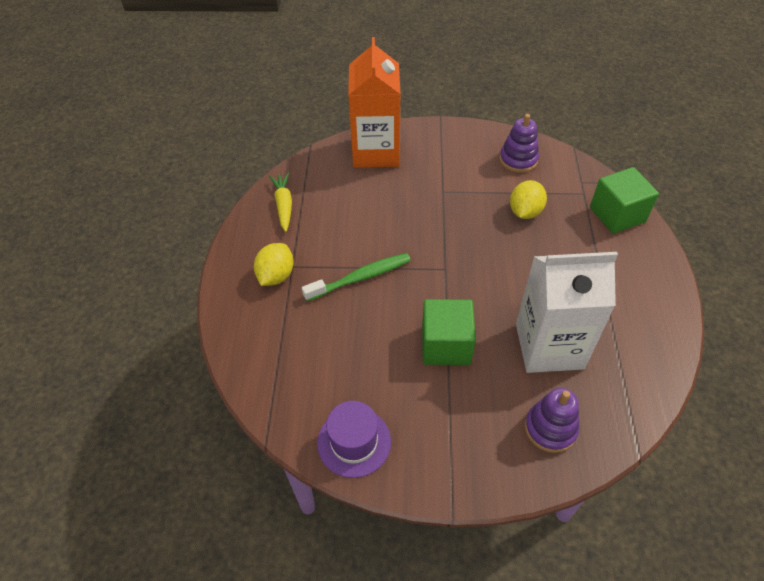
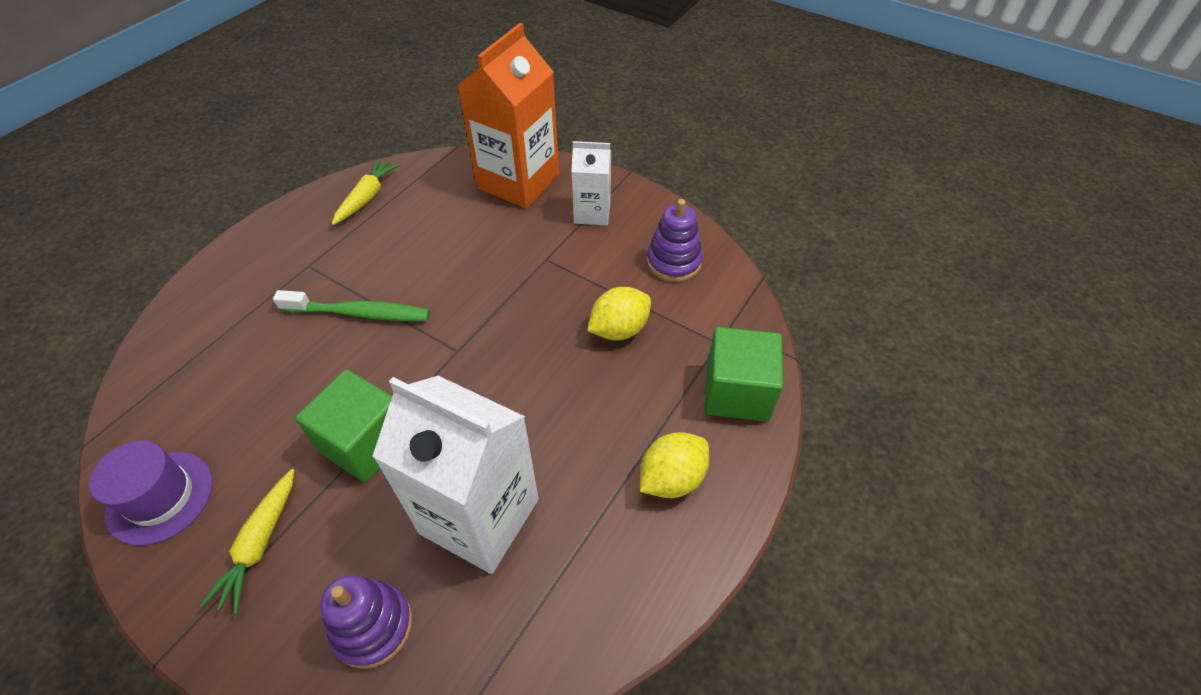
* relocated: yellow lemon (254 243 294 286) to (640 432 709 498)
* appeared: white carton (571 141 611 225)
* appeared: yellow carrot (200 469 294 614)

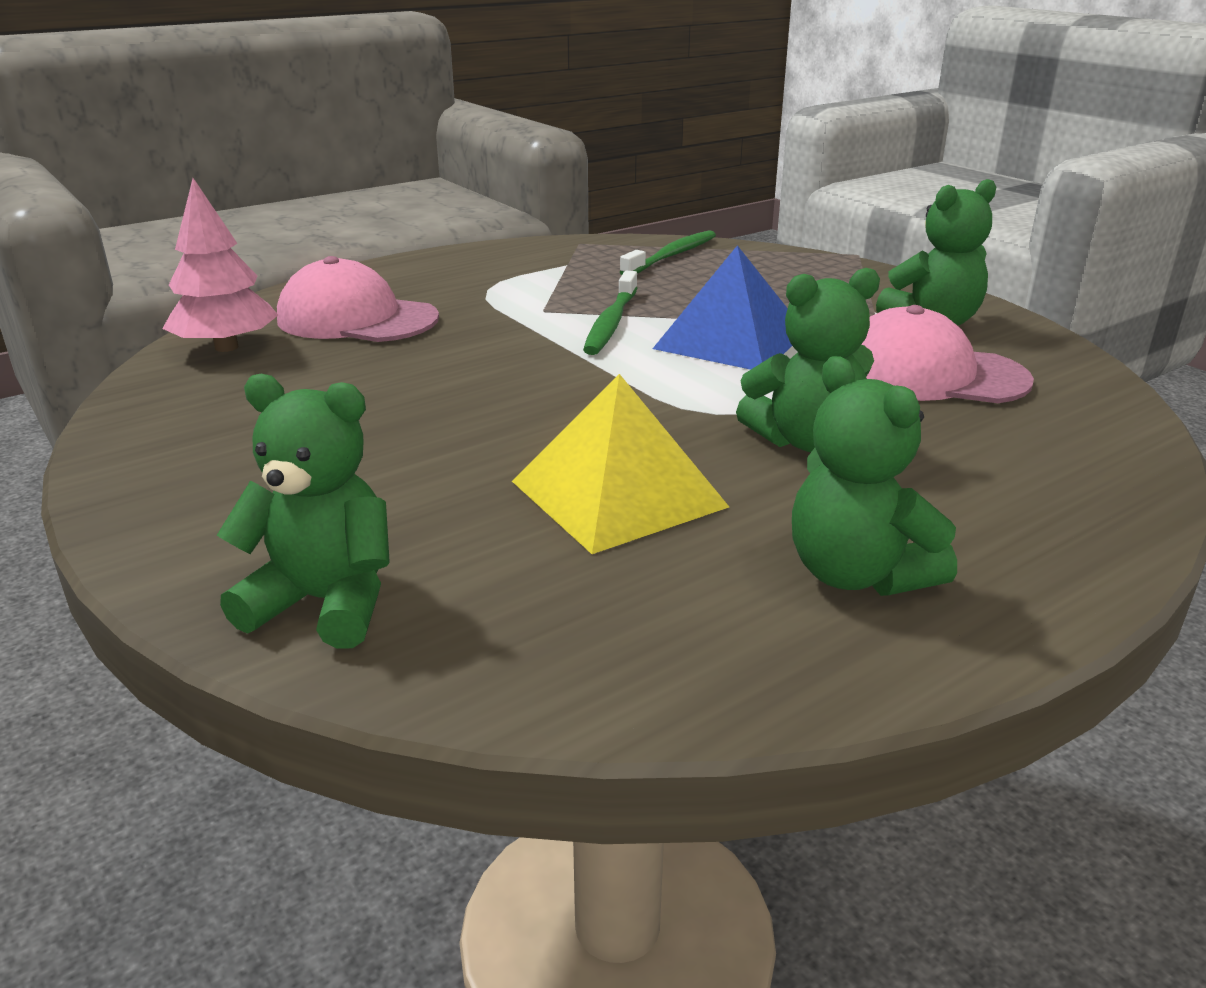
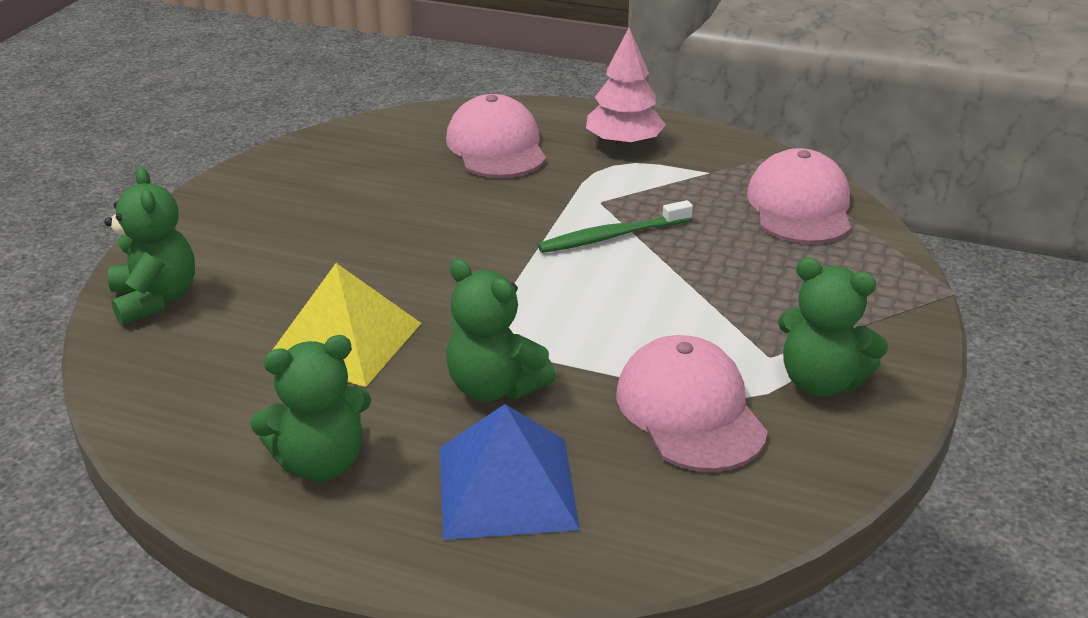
* relocated: pink tree (162 178 278 352) to (586 28 666 148)
* exchanged: green toothbrush (620 230 716 275) to pink cap (747 148 851 244)
* relocated: blue pyramid (653 245 792 370) to (439 404 580 540)
* spun: green teddy bear (792 356 957 596) = (250 335 371 482) 135 degrees counterclockwise

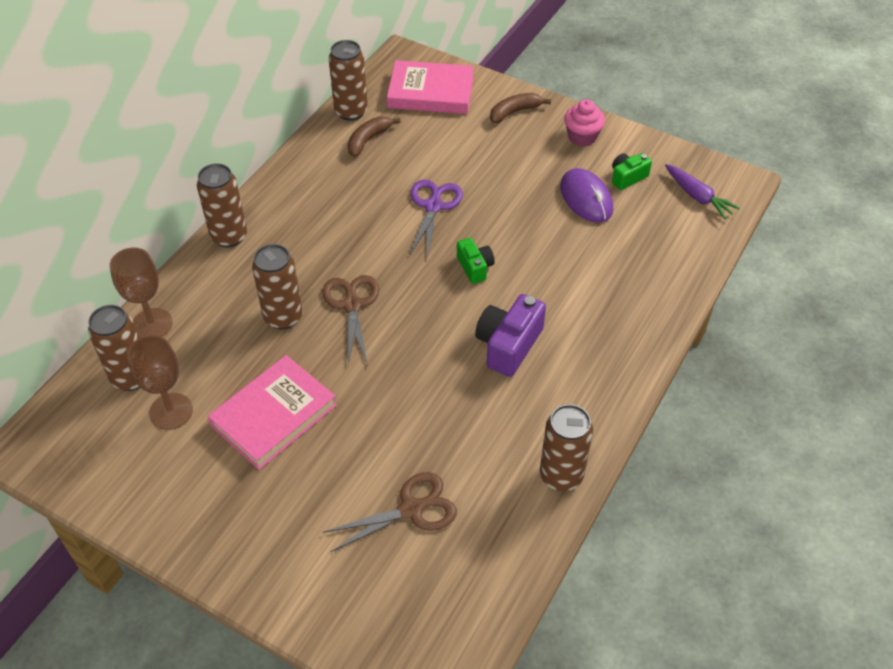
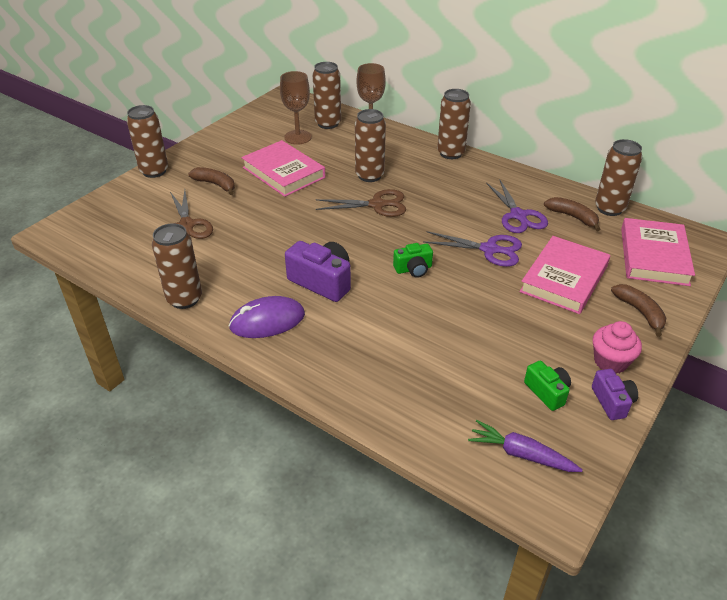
* spun: purple carrot (665 164 740 219) = (468 420 583 472) 60 degrees clockwise
* relocated: purple mouse (560 168 613 223) to (229 296 305 338)
* appeared: brown can (127 105 168 178)
* appeared: brown banana (188 167 235 195)
* appeared: purple scissors (486 180 548 233)
* appeared: pink book (519 236 610 314)
* appeared: purple camera (592 369 638 420)

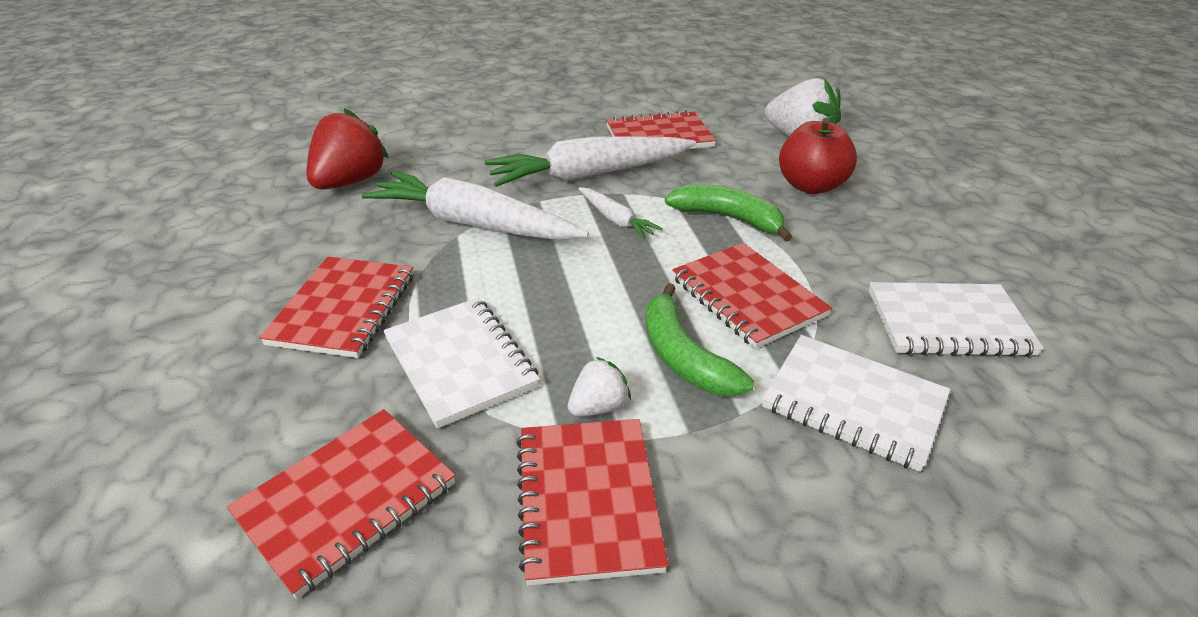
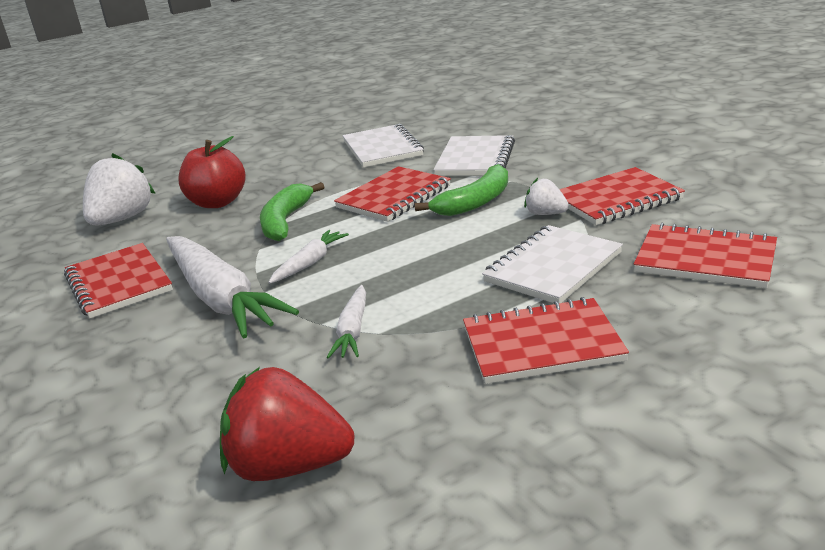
* size: white carrot (362 171 589 240) = (327 285 366 359) x0.48

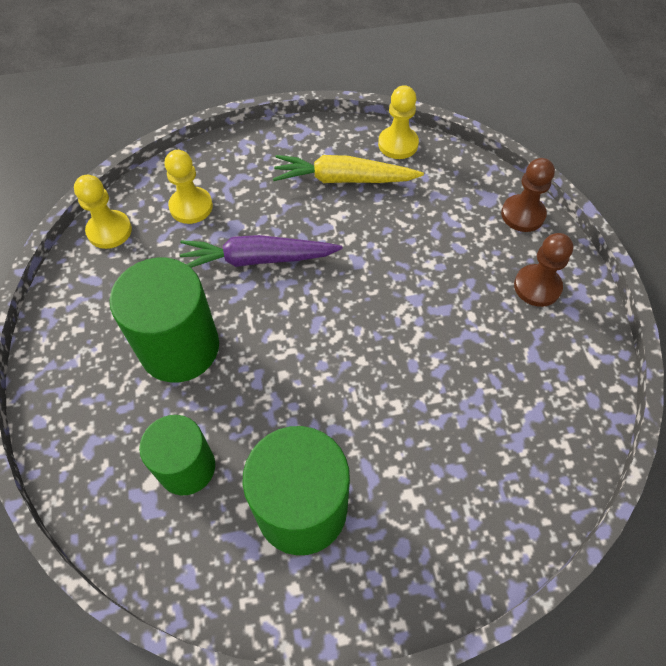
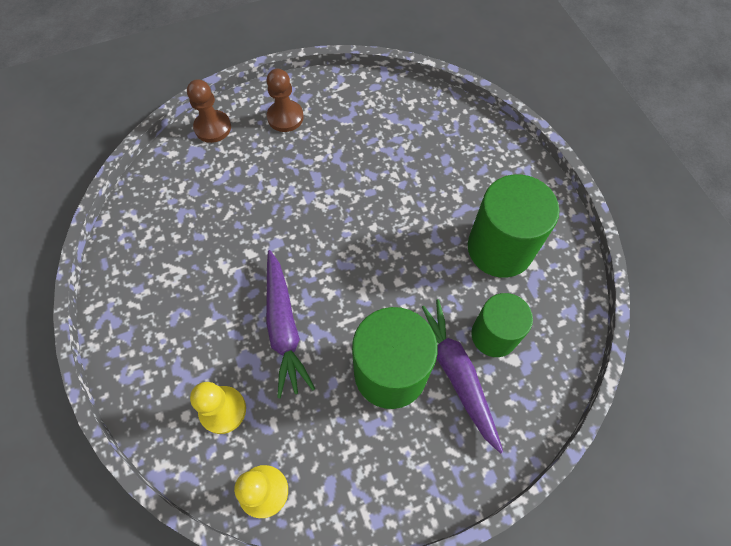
* missing: yellow pawn (378 85 419 159)
* missing: yellow carrot (273 155 424 183)
* appeared: purple carrot (422 299 503 453)

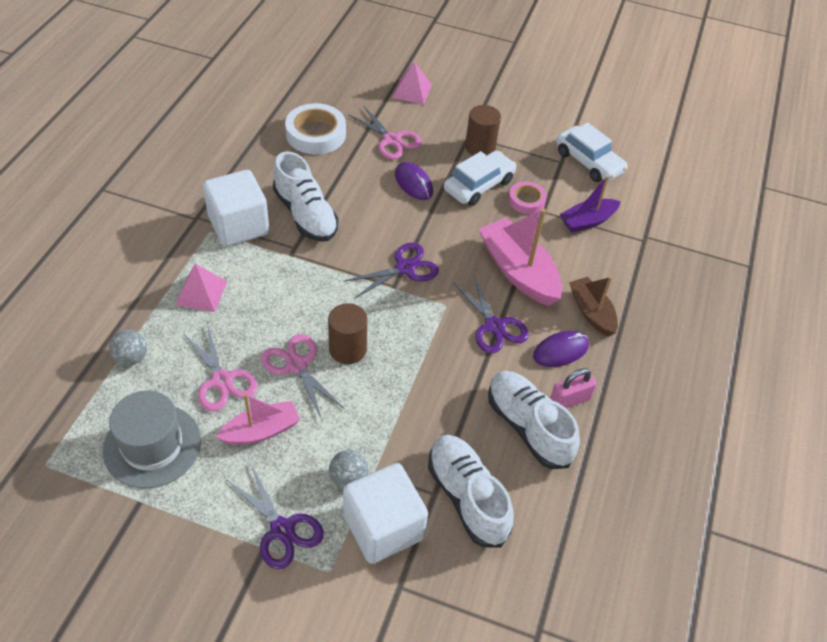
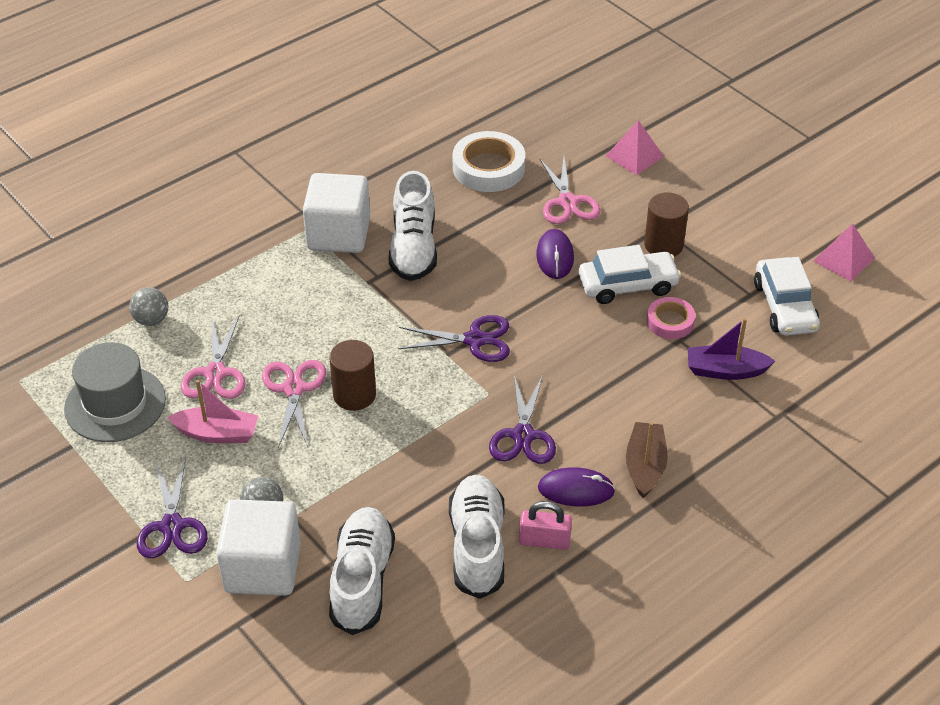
* missing: pink boat (479 208 562 306)
* relocated: pink pyramid (175 264 227 312) to (813 224 875 282)

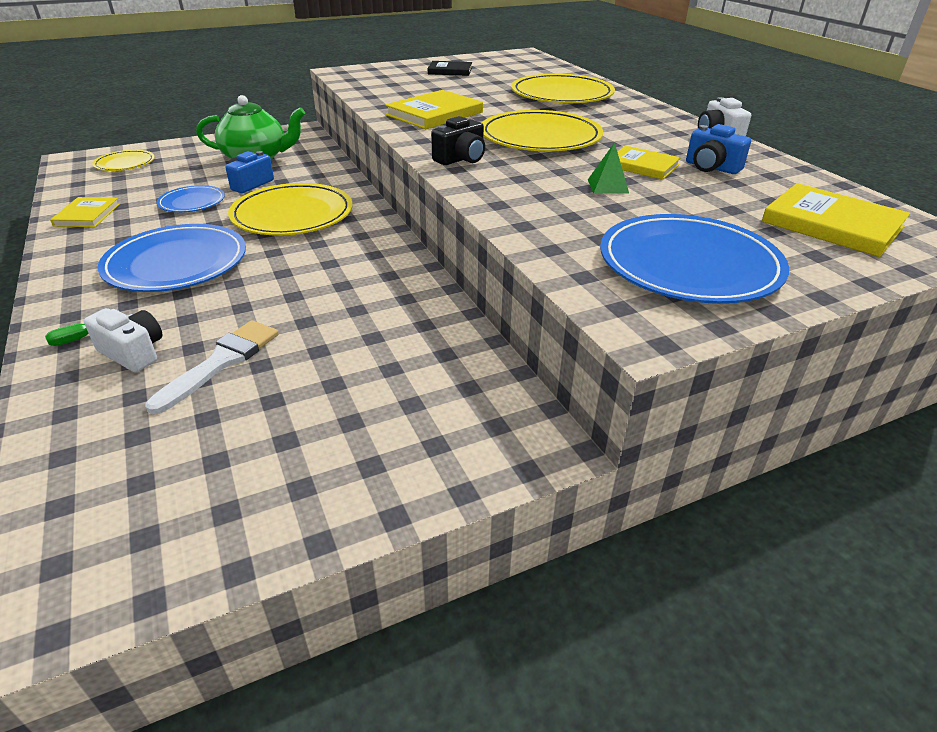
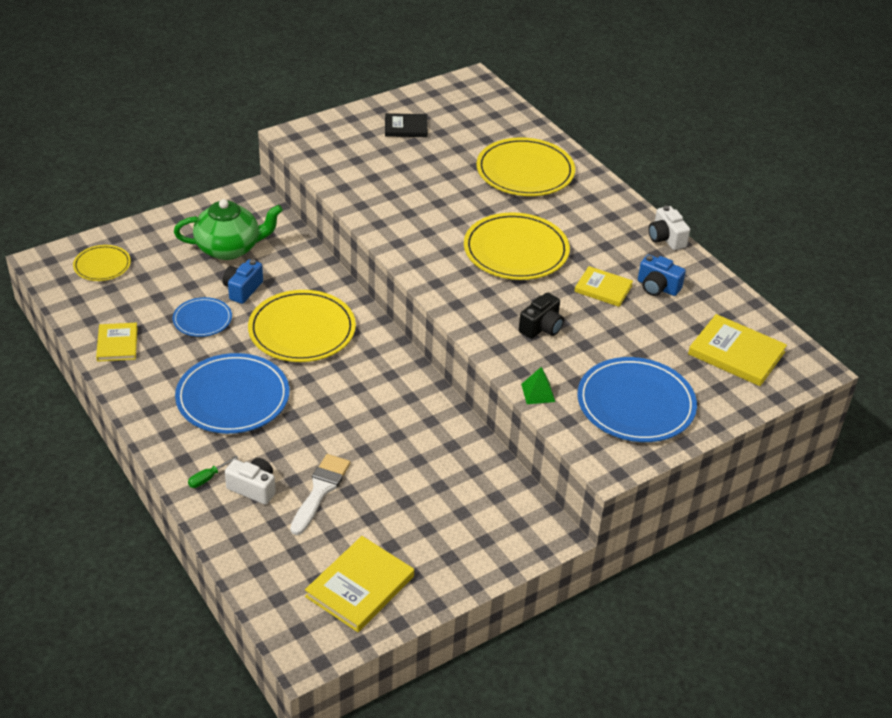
* relocated: yellow book (385 90 483 129) to (305 536 414 632)
* relocated: black camera (431 116 485 165) to (519 292 564 339)
* relocated: green pyramid (588 142 629 194) to (521 367 555 404)

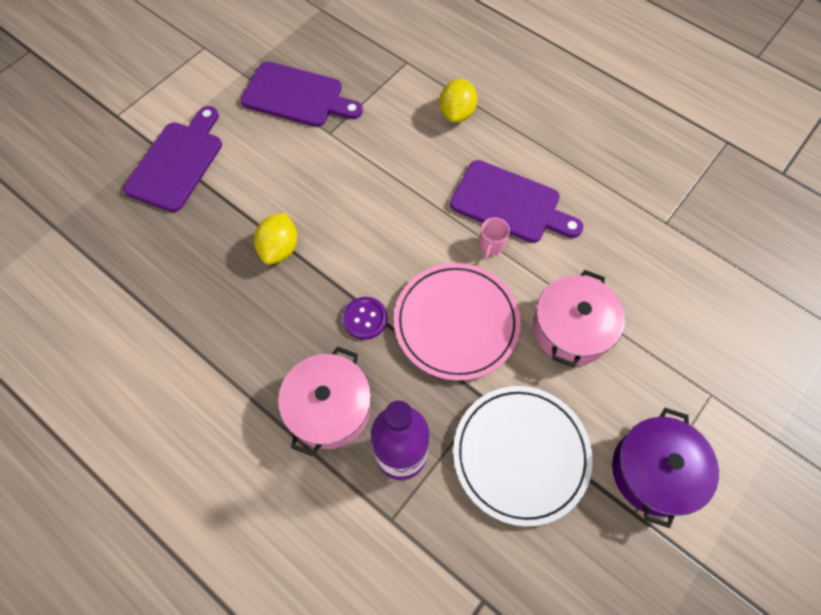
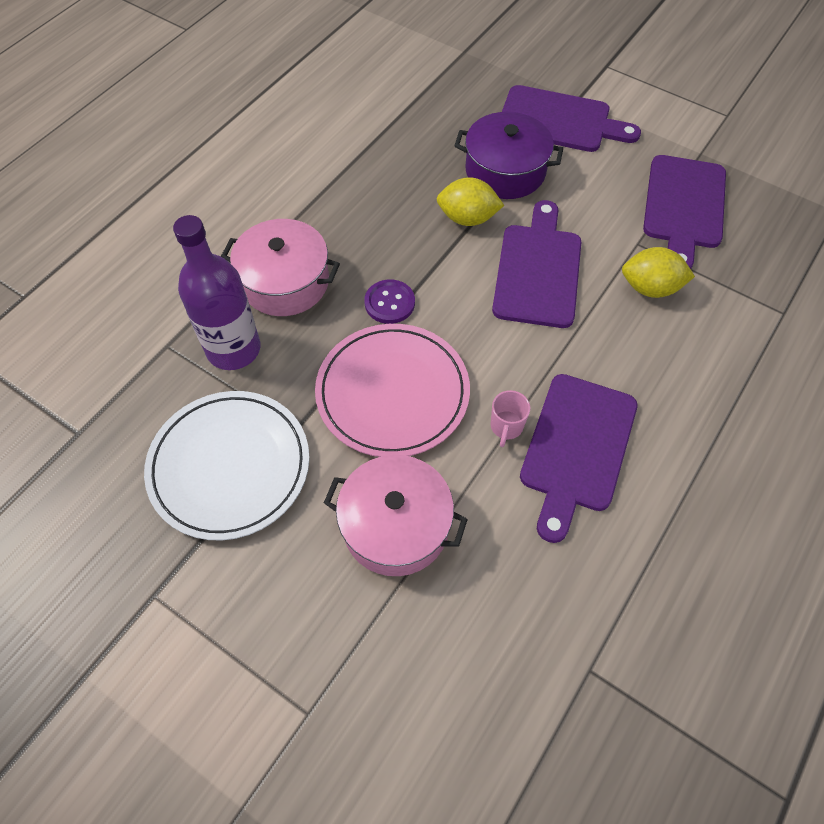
* relocated: yellow lemon (440 79 477 123) to (622 247 695 298)
* spun: pink mug (480 218 510 260) = (491 390 530 447) 90 degrees counterclockwise
* relocated: purple pot (612 408 719 528) to (455 112 563 199)
* appeared: purple cutting board (492 200 581 328)

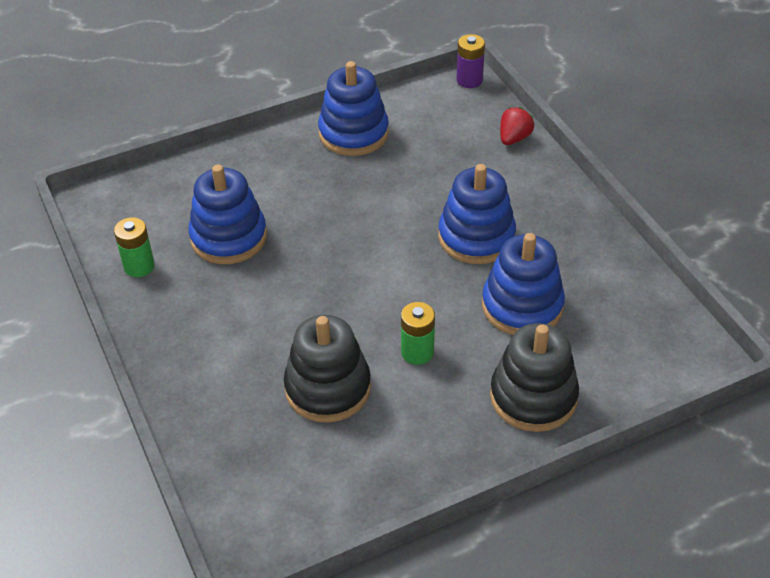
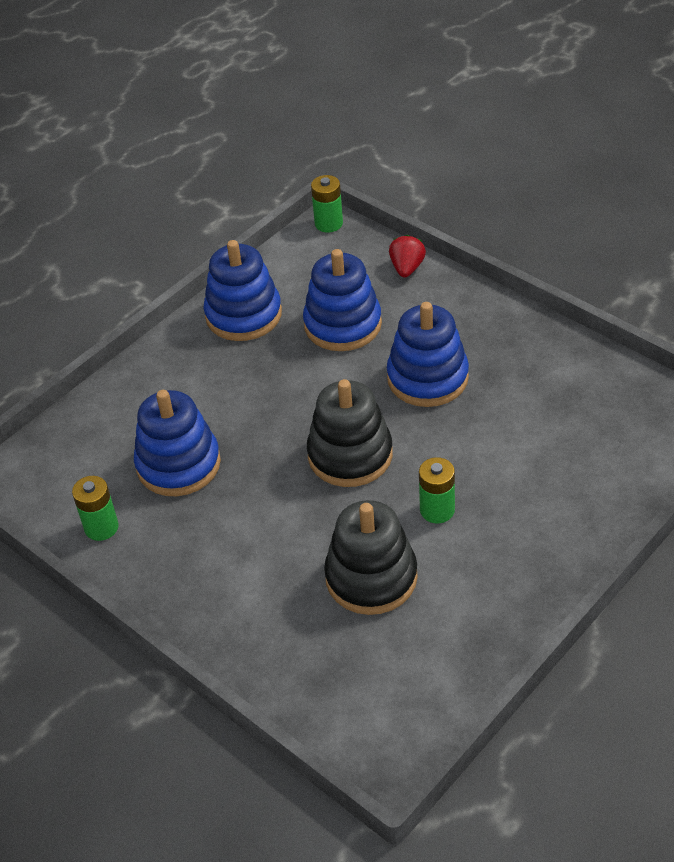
* colour: purple battery (456 34 485 88) to green battery (311 175 343 233)
* relocated: blue stacking toy (482 233 565 335) to (303 249 382 351)
* relocated: black stacking toy (490 323 579 432) to (307 379 393 487)

